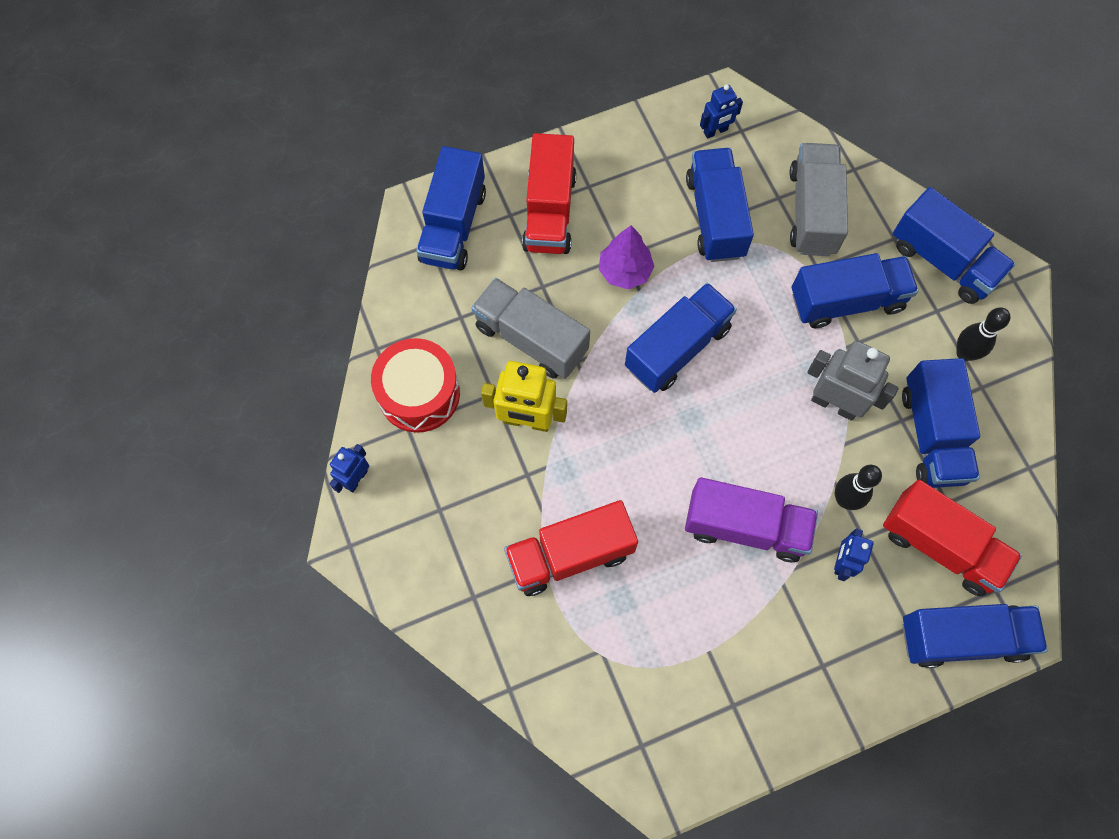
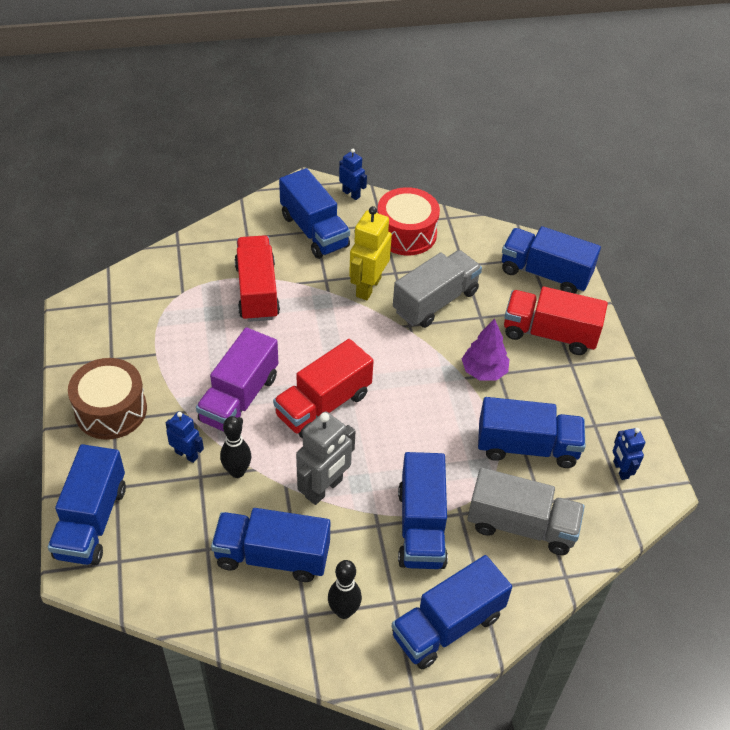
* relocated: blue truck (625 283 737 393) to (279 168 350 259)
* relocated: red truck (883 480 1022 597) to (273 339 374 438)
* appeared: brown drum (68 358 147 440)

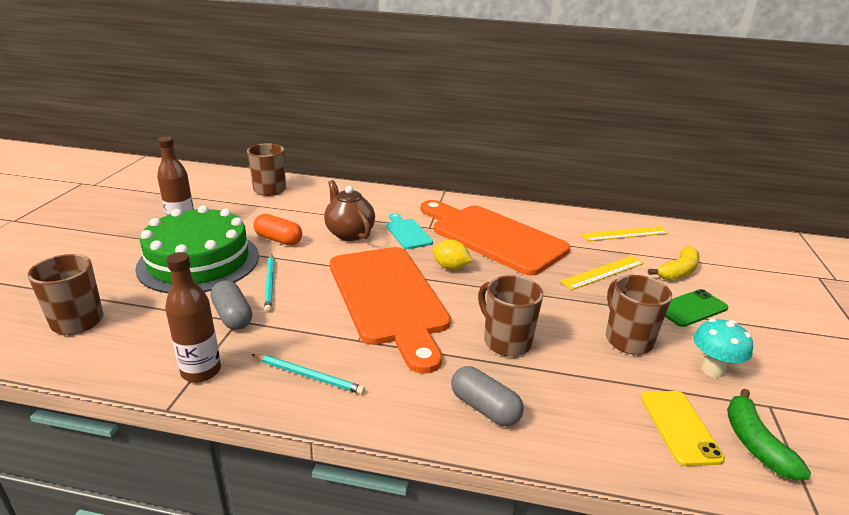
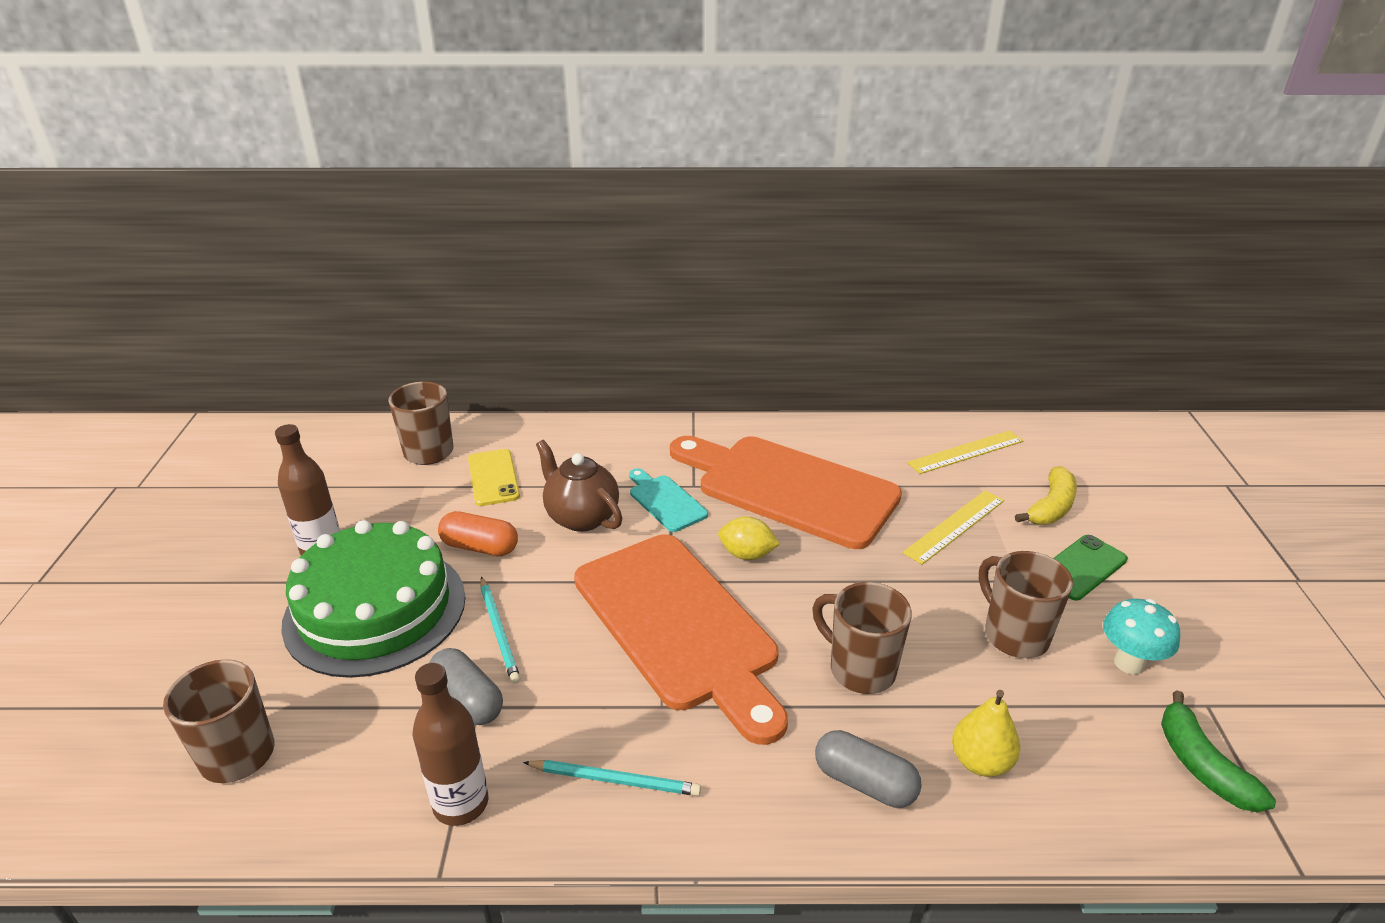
* relocated: yellow phone (641 391 725 466) to (468 449 520 506)
* appeared: yellow pear (952 690 1020 777)

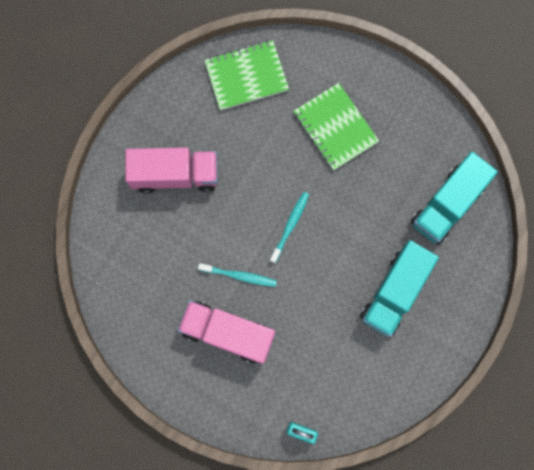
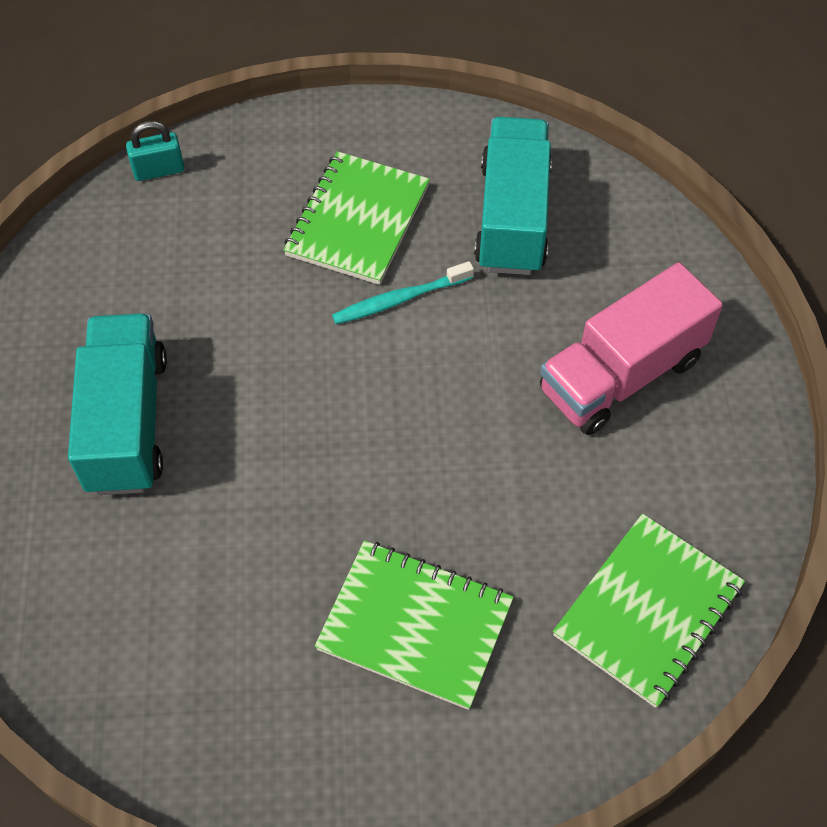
* relocated: turquoise truck (411 151 498 244) to (474 117 552 275)
* missing: turquoise toothbrush (270 192 309 263)
* exchanged: pink truck (178 301 275 364) to green notebook (283 151 430 285)

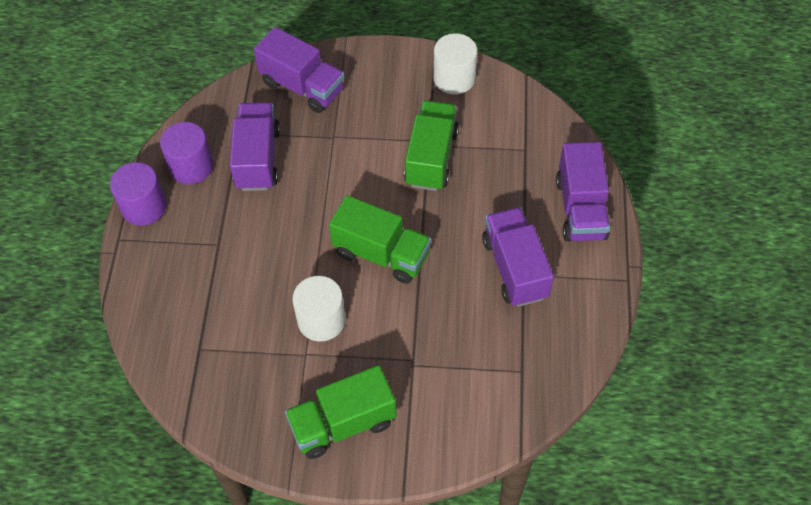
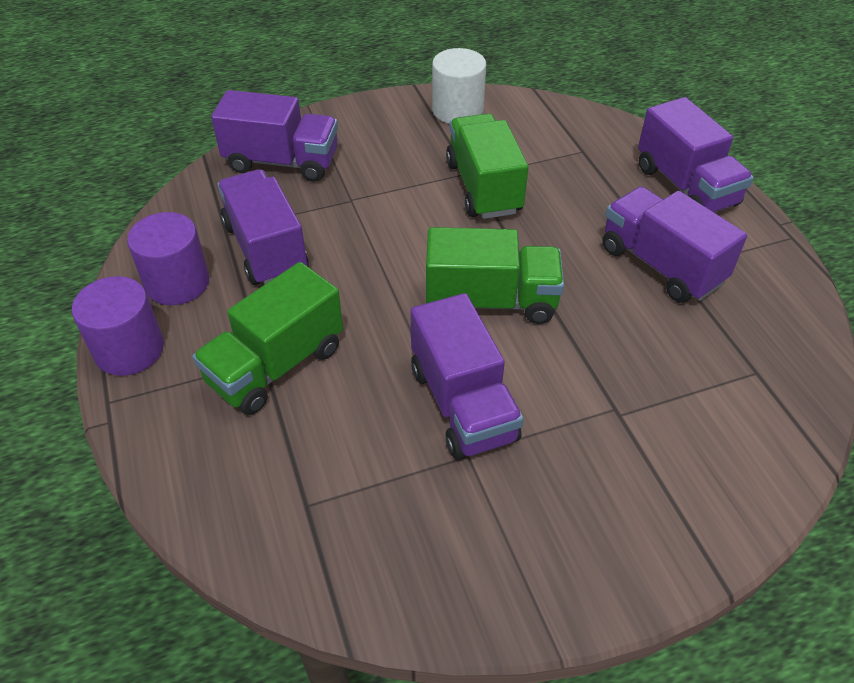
* exchanged: white cylinder (292 276 345 341) to purple truck (410 293 524 459)
* relocated: green truck (285 365 397 459) to (192 262 343 415)

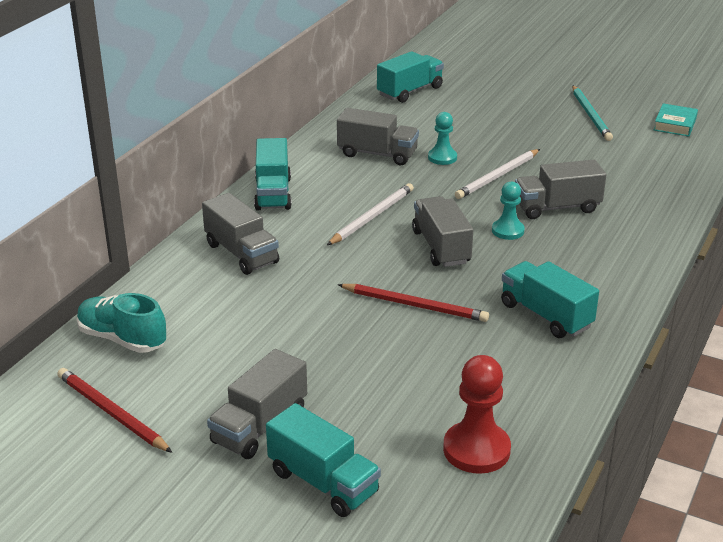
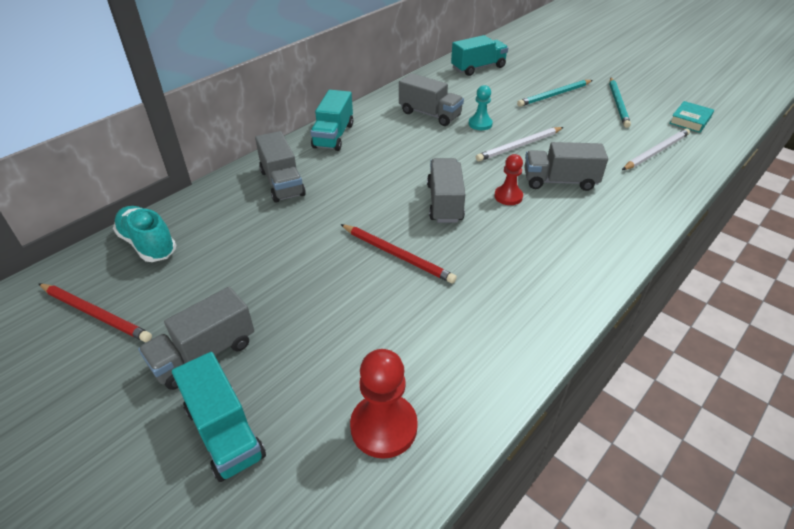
* colour: turquoise pawn (492 181 525 240) to red pawn (494 154 523 205)
* relocated: white pencil (327 183 414 245) to (622 128 690 170)
* missing: turquoise truck (501 261 599 338)
* spun: red pencil (57 368 173 453) = (39 284 152 342) 150 degrees clockwise
* appeared: turquoise pencil (517 80 593 107)

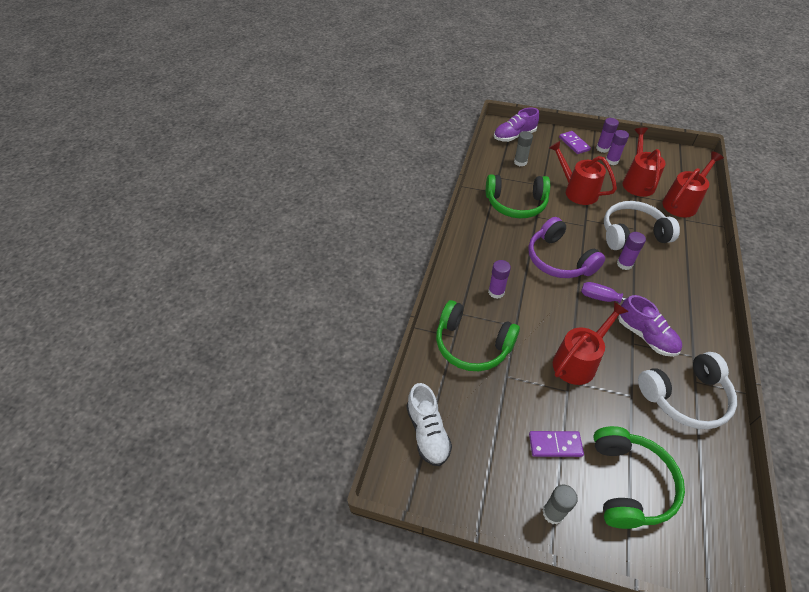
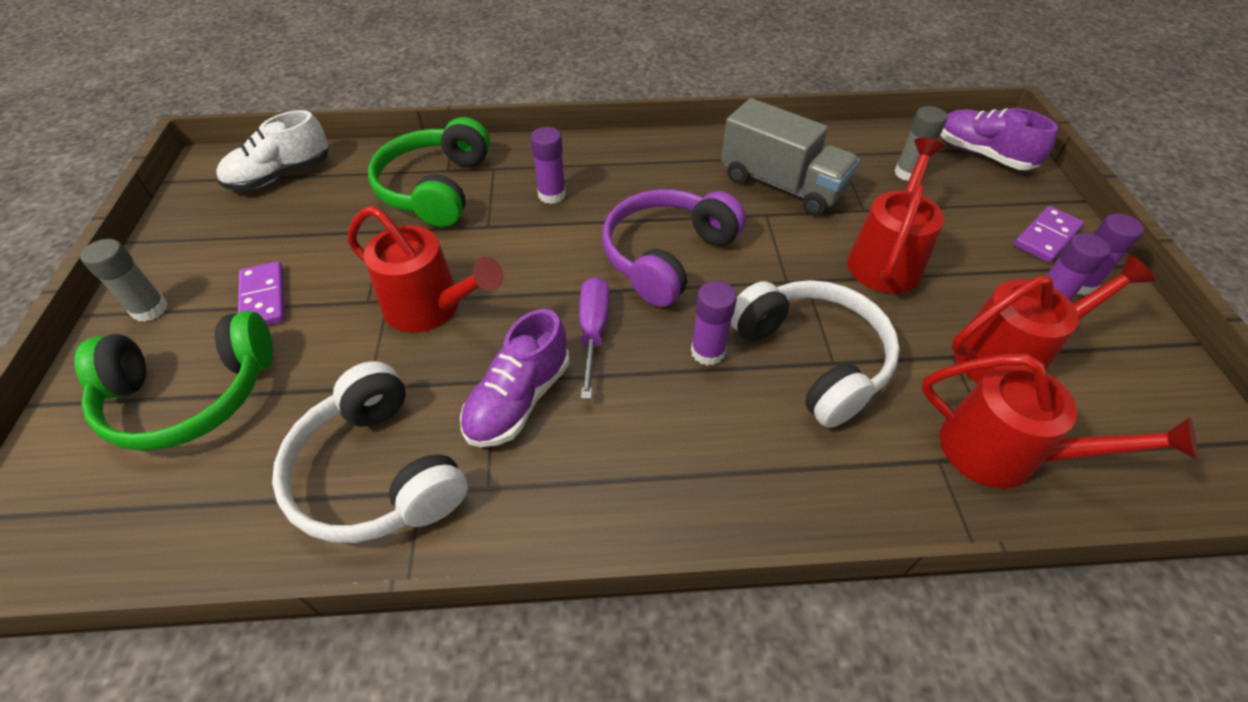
* exchanged: green headphones (486 174 550 218) to grey truck (721 98 860 216)

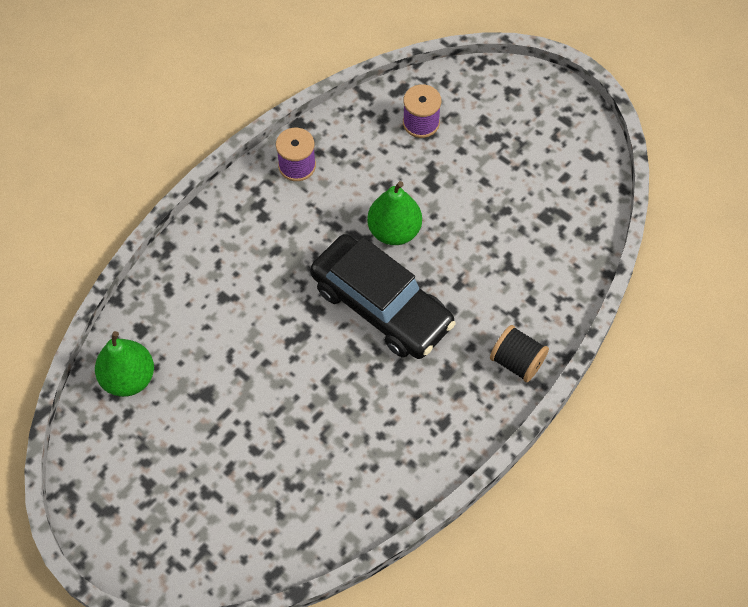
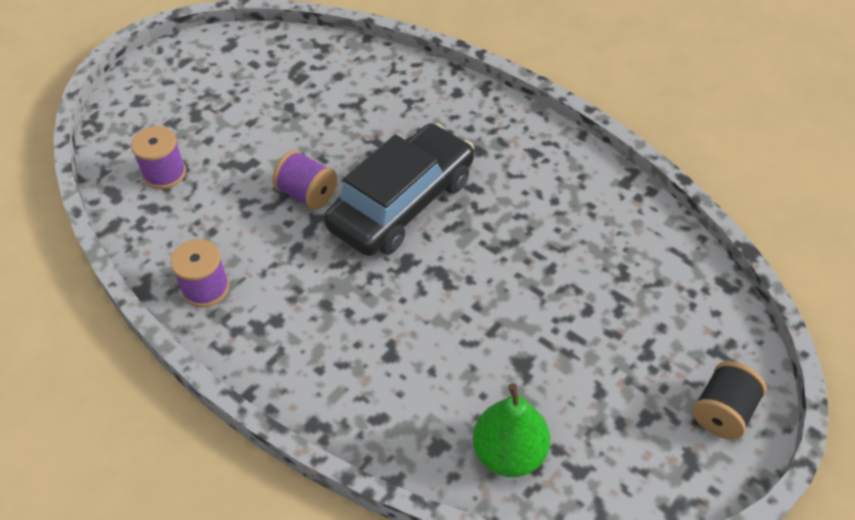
* exchanged: green pear (367 181 422 245) to purple spool (273 150 337 210)
* relocated: black spool (490 325 549 382) to (692 361 766 439)

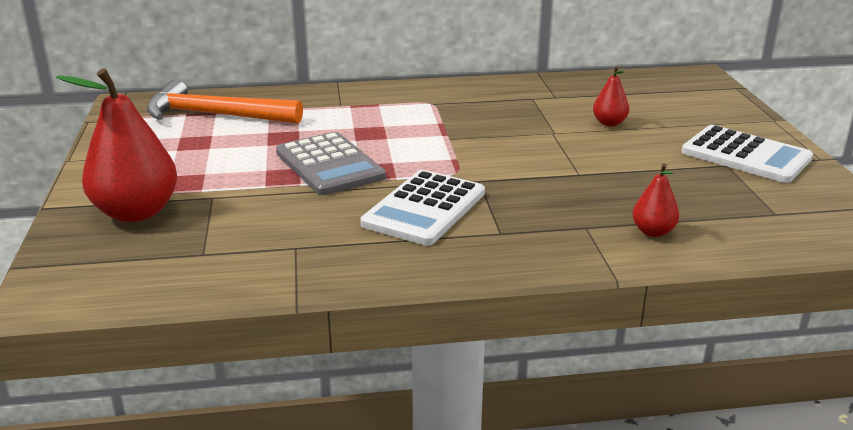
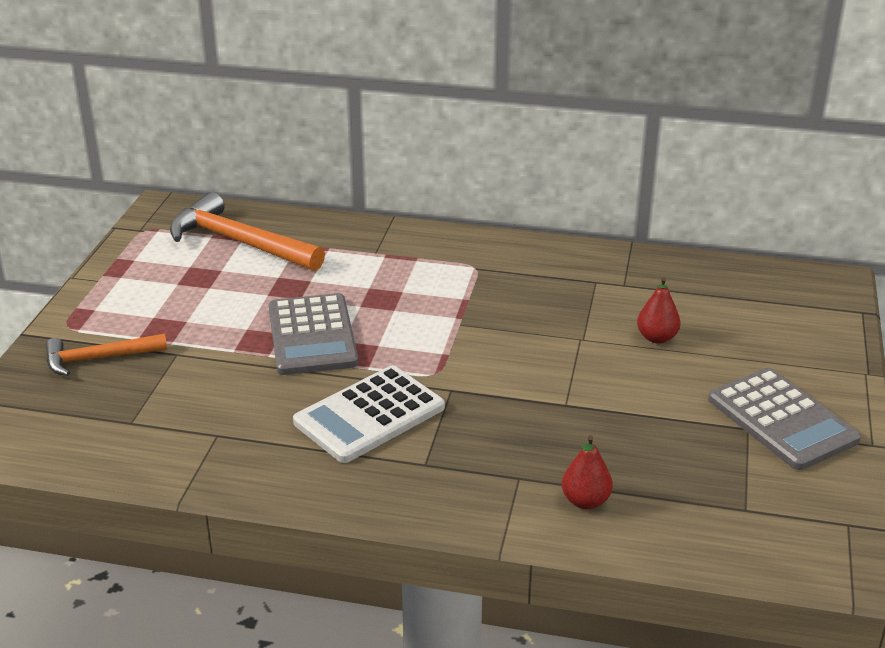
* exchanged: red pear (56 68 177 222) to orange hammer (46 334 167 376)
* colour: white calculator (682 125 813 183) to grey calculator (708 368 861 470)

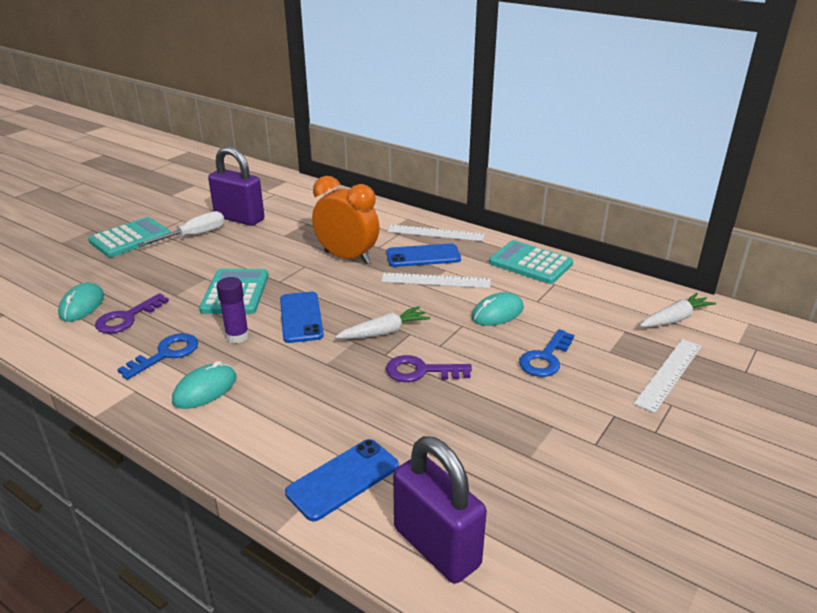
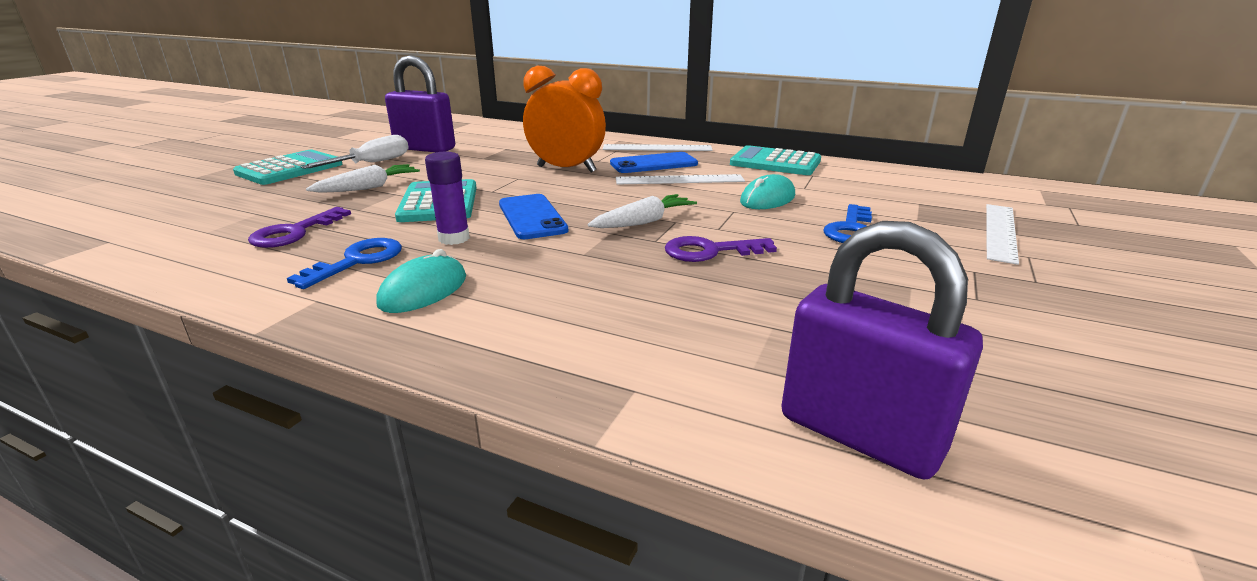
* missing: turquoise mouse (58 282 104 322)
* relocated: white carrot (640 293 716 327) to (306 164 420 193)
* missing: blue phone (285 439 399 521)

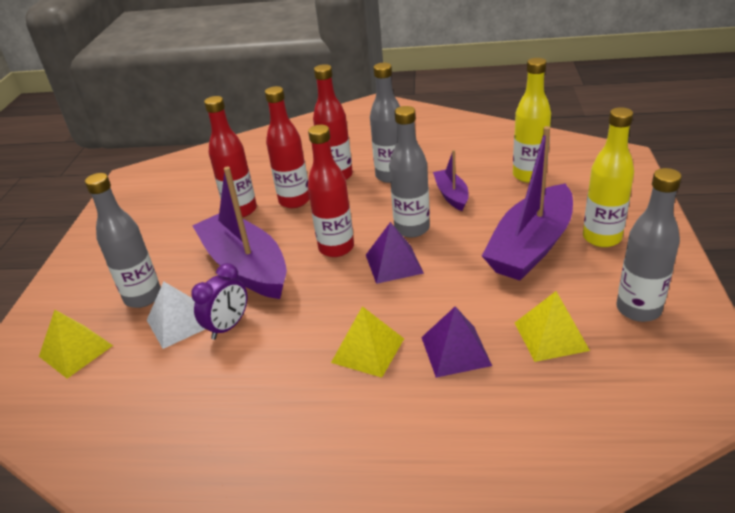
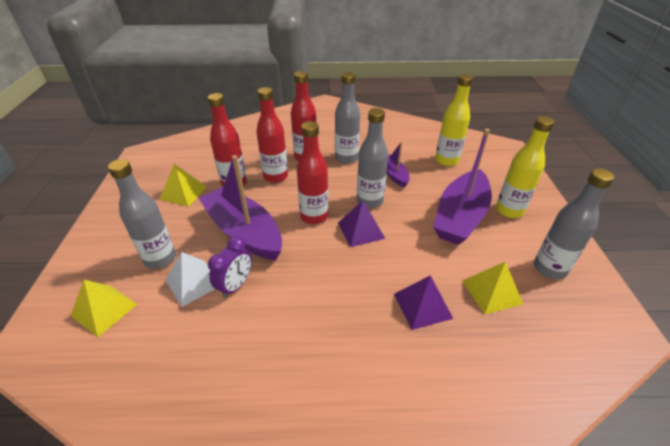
* relocated: yellow pyramid (331 306 404 378) to (160 164 207 207)

